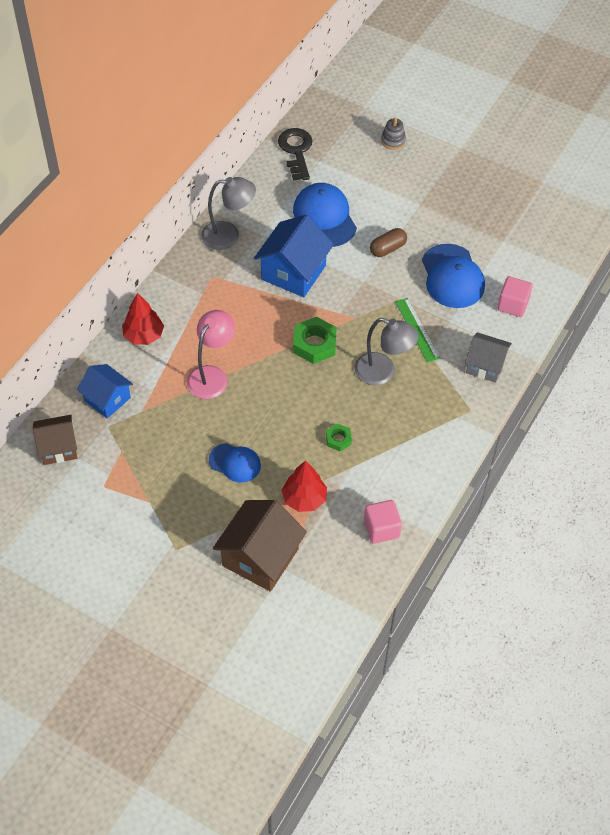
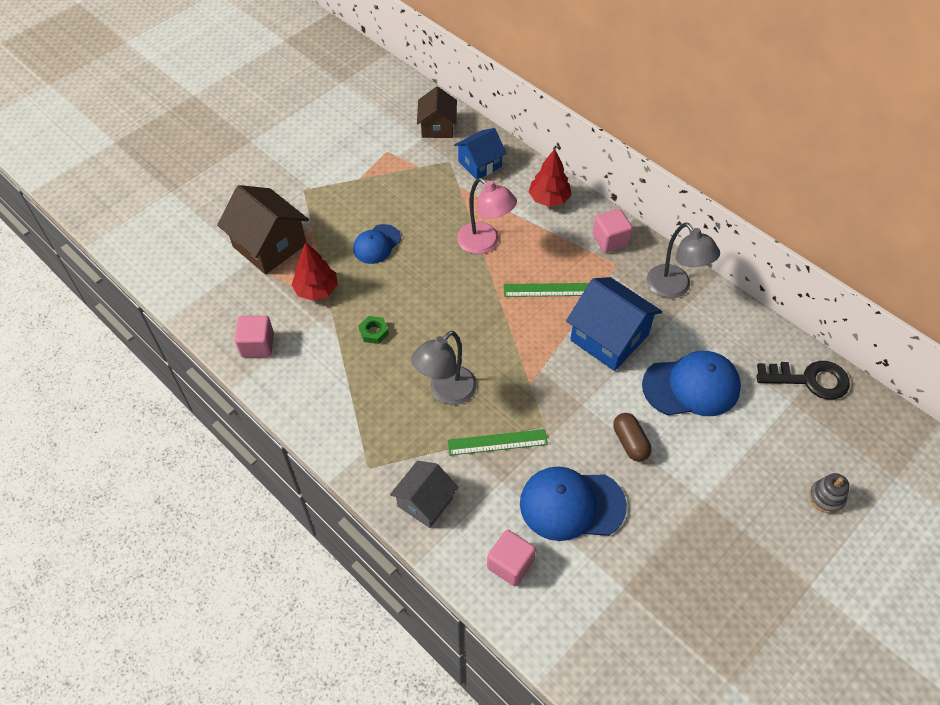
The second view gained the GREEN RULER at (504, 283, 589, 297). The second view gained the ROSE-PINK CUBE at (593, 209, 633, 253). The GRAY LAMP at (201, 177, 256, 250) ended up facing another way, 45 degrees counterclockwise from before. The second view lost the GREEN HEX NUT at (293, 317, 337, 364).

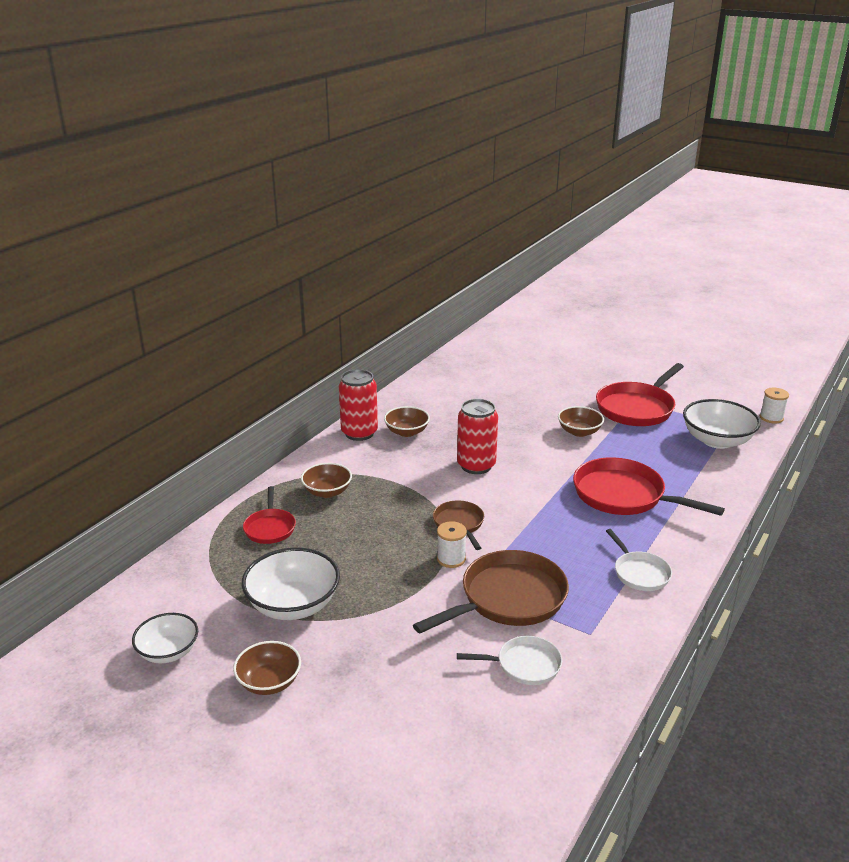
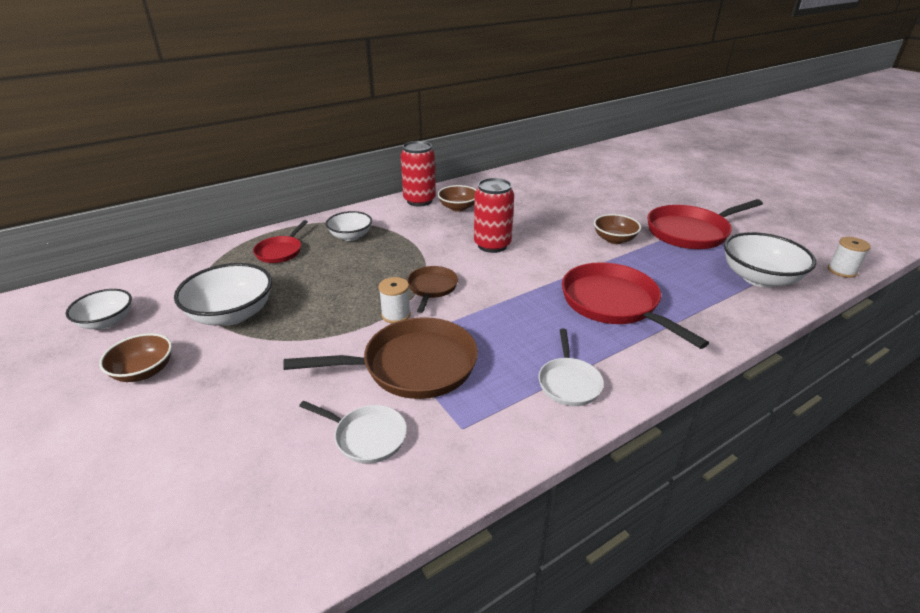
What was the RUSSET BOWL at (301, 463, 352, 498) turned into the WHITE BOWL at (326, 211, 372, 241).

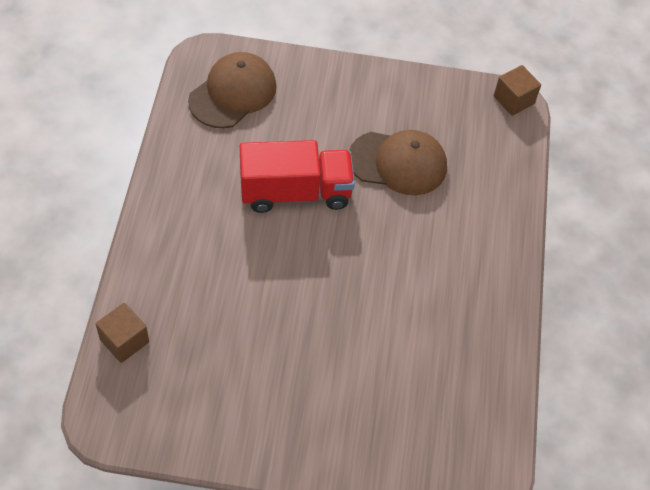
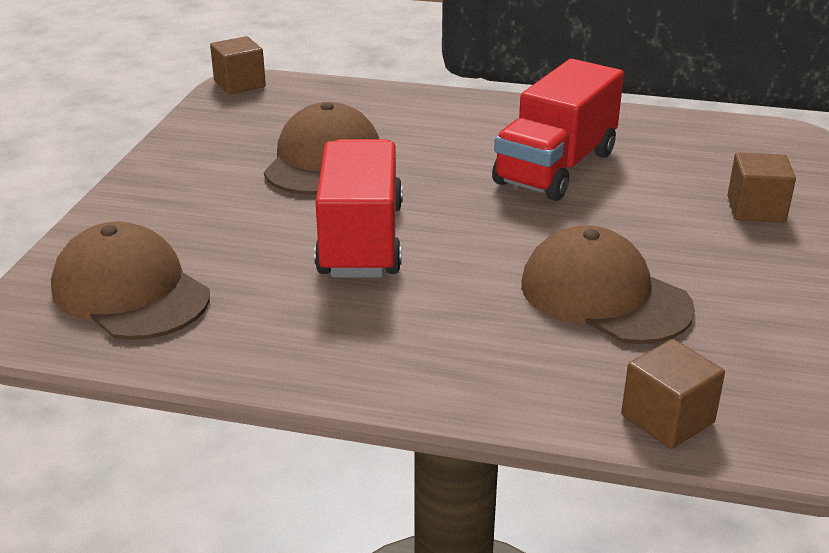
The second view gained the SCARLET TRUCK at (492, 59, 624, 201). The second view gained the RUSSET PEAKED CAP at (521, 225, 695, 344). The second view gained the RUSSET CUBE at (727, 153, 796, 222).

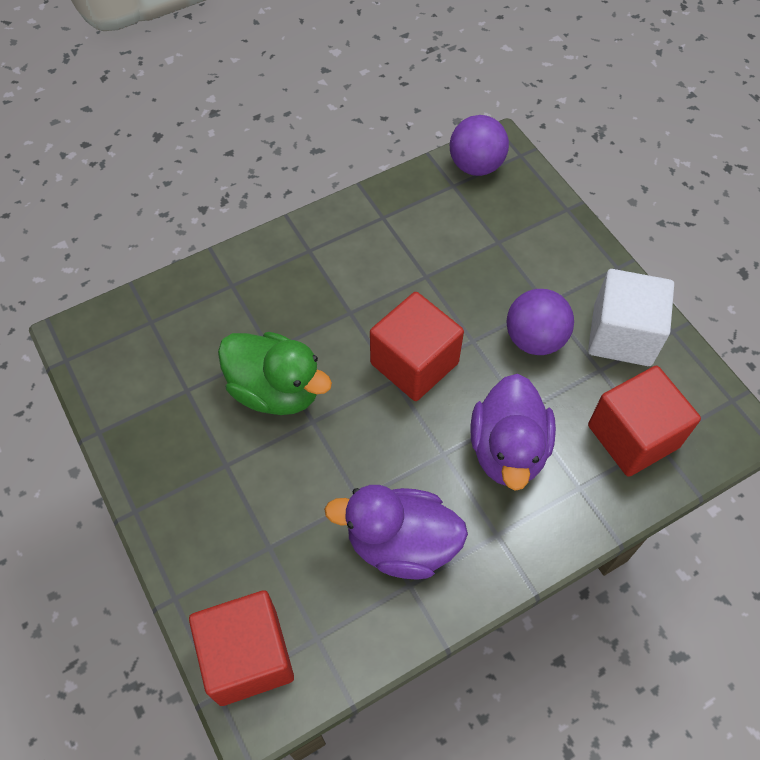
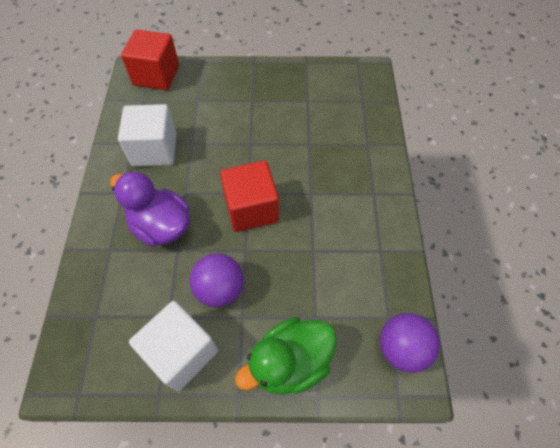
Where the ROYAL PURPLE RUBBER DUCK stood at (324, 485, 468, 580), the WHITE CUBE came to stand at (118, 104, 177, 166). The GREEN RUBBER DUCK ended up elsewhere, having gone from (218, 332, 332, 415) to (235, 317, 337, 395). The second view lost the SCARLET CUBE at (588, 366, 701, 477).

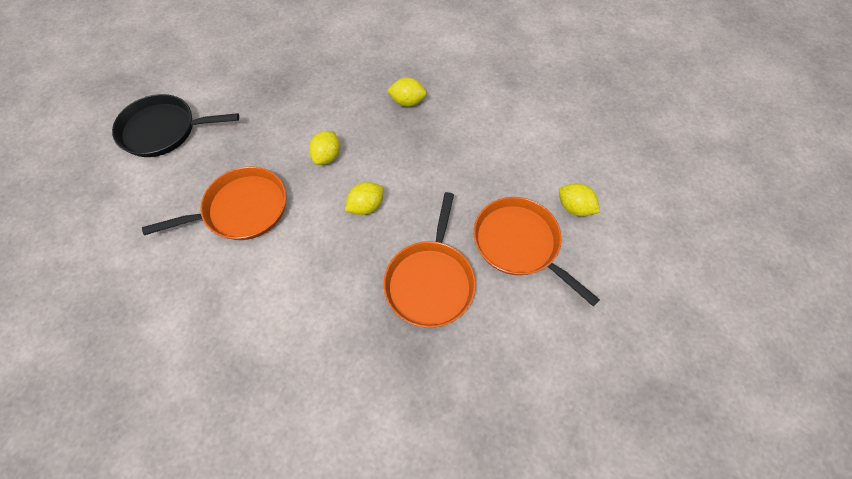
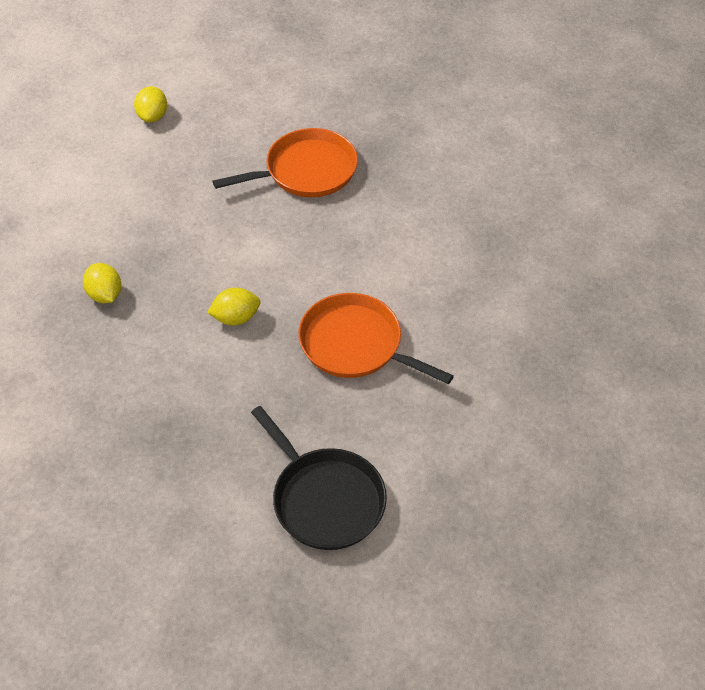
The second view lost the YELLOW TOY LEMON at (345, 182, 384, 215). The second view lost the BRIGHT ORANGE SKILLET at (474, 197, 600, 306).

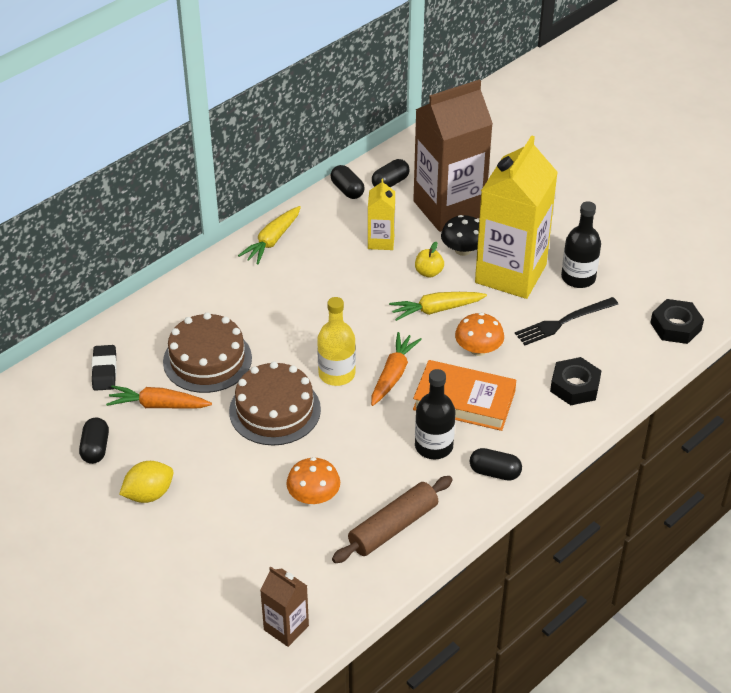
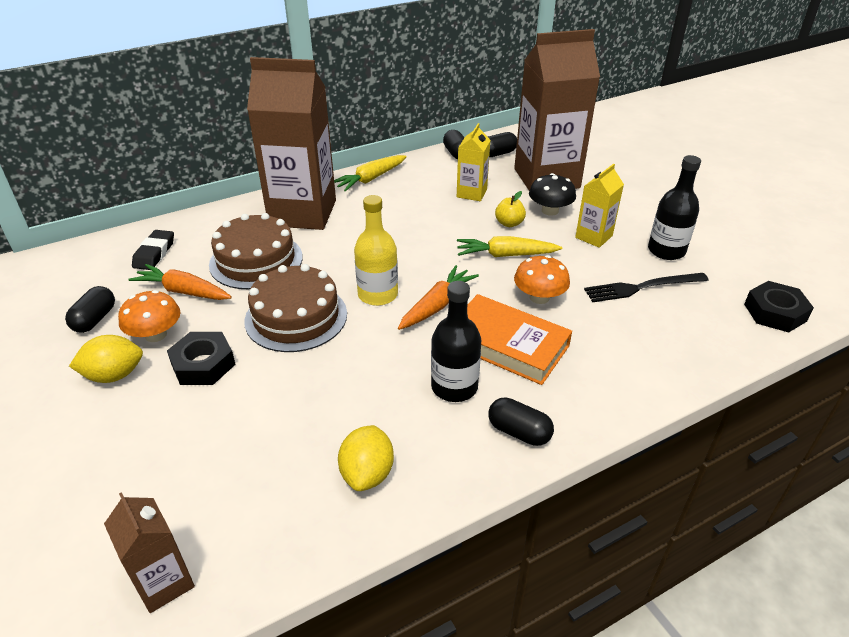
The BRIGHT ORANGE TOADSTOOL ended up elsewhere, having gone from (287, 457, 340, 504) to (118, 290, 181, 342). The BLACK HEX NUT ended up elsewhere, having gone from (550, 357, 602, 405) to (167, 332, 236, 385). The second view gained the RUSSET CARTON at (247, 57, 336, 230). Where the RUSSET PASTRY ROLLER stood at (332, 476, 453, 563), the YELLOW TOY LEMON came to stand at (338, 425, 394, 491). The size of the YELLOW CARTON at (475, 135, 558, 299) changed by a factor of 0.47.

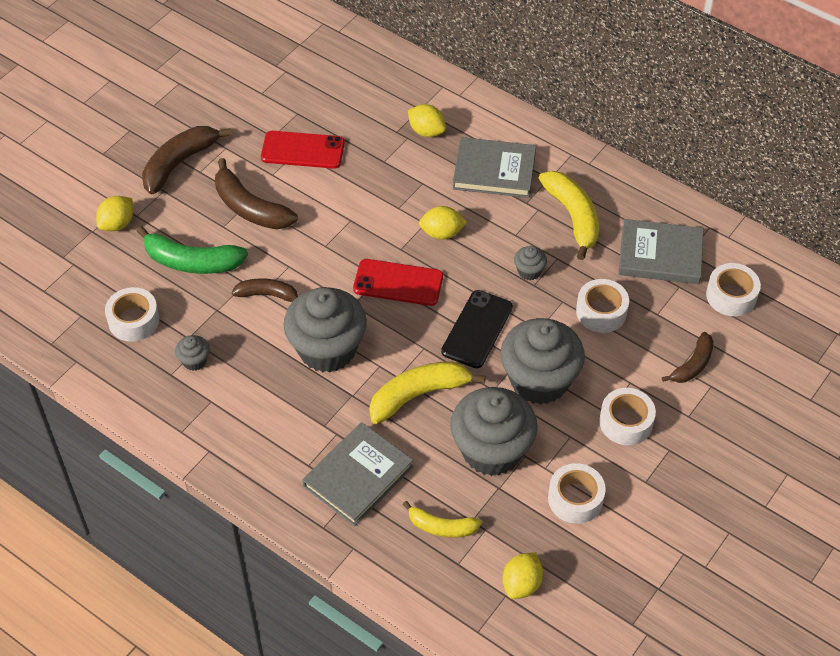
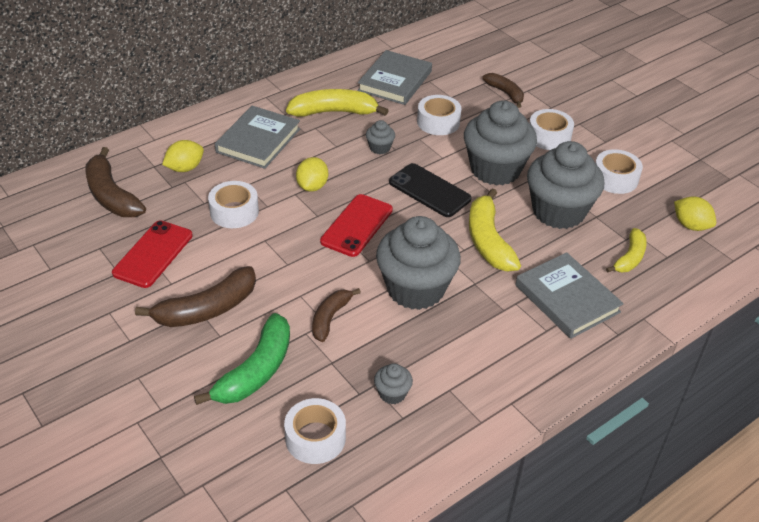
The RUSSET TOY BANANA ended up elsewhere, having gone from (142, 126, 232, 194) to (85, 147, 146, 217). The WHITE ROLL OF TAPE ended up elsewhere, having gone from (706, 263, 761, 316) to (208, 181, 259, 228). The second view lost the YELLOW TOY LEMON at (96, 196, 133, 231).

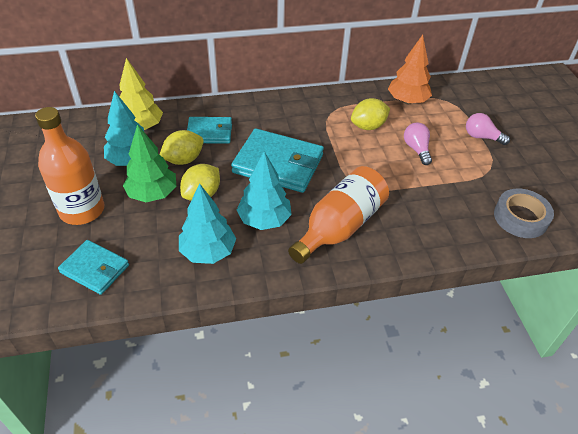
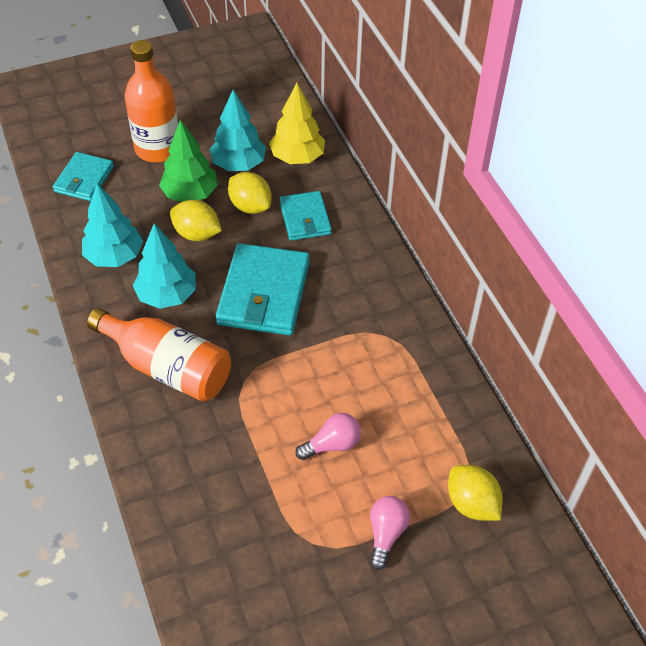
The YELLOW TOY LEMON ended up elsewhere, having gone from (351, 98, 390, 130) to (448, 465, 503, 521). The second view lost the BRIGHT ORANGE TREE at (388, 35, 432, 104). The second view lost the GRAY ROLL OF TAPE at (494, 188, 554, 238).

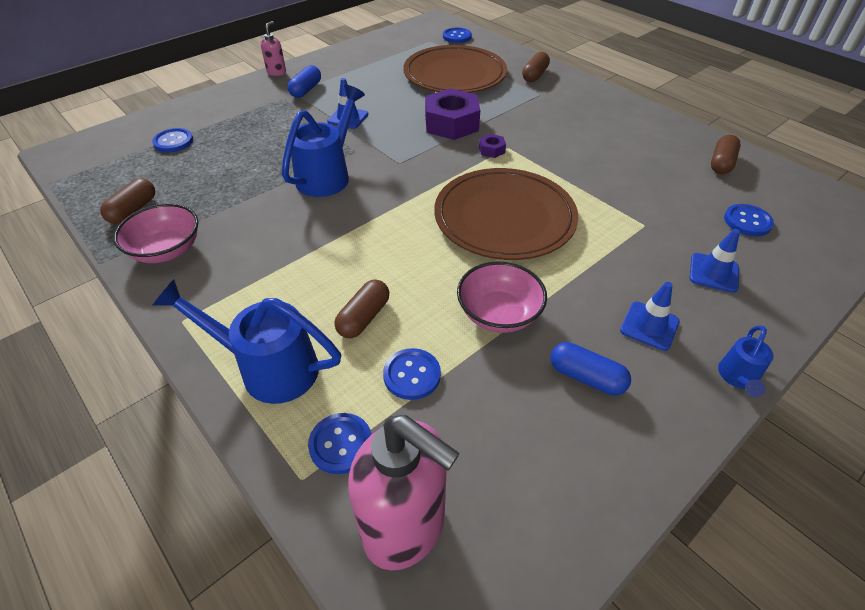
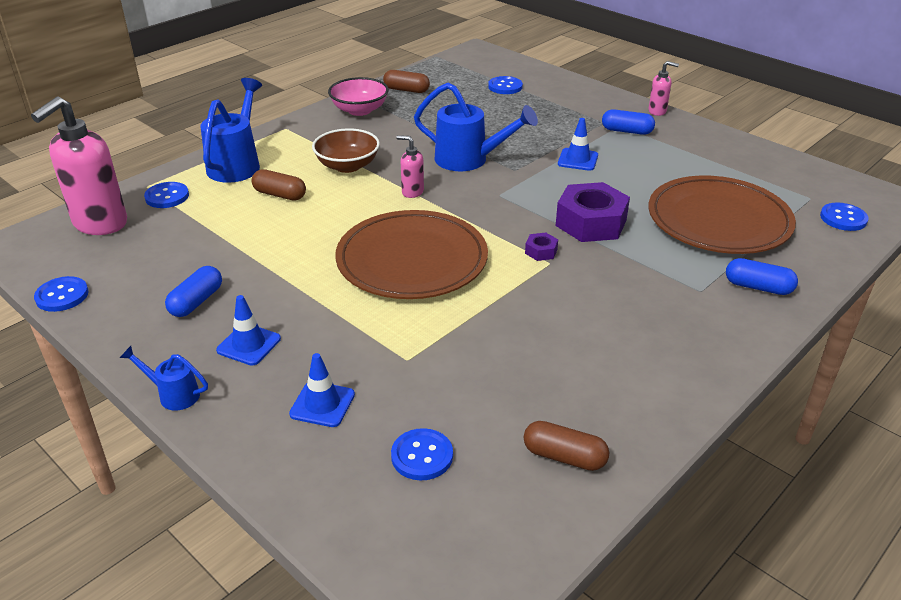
The BLUE SEWING BUTTON ended up elsewhere, having gone from (383, 348, 441, 400) to (34, 276, 89, 312). The second view gained the RUSSET BOWL at (312, 128, 380, 173). The second view gained the ROSE-PINK PUMP BOTTLE at (396, 135, 424, 198). What was the RUSSET PILL at (522, 52, 550, 82) turned into the BLUE PILL at (726, 258, 798, 295). The second view lost the ROSE-PINK BOWL at (457, 261, 547, 333).

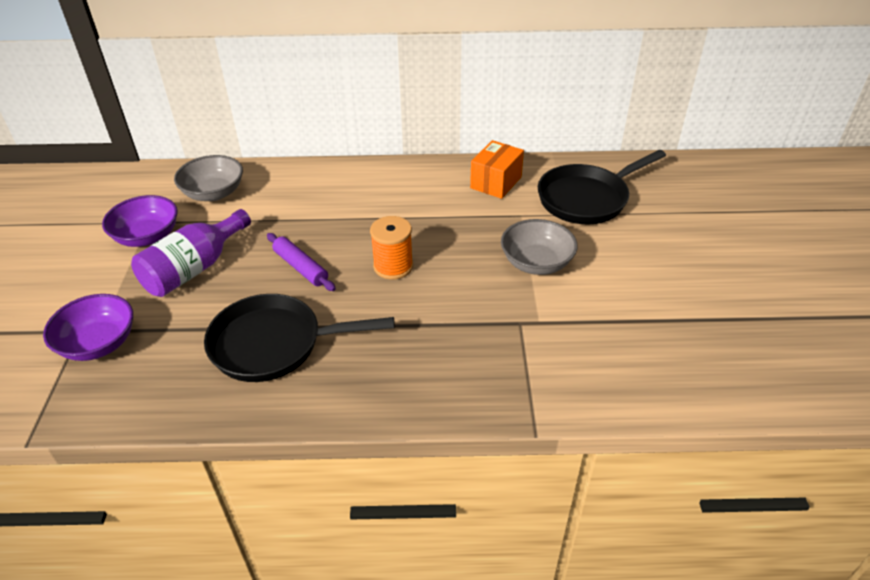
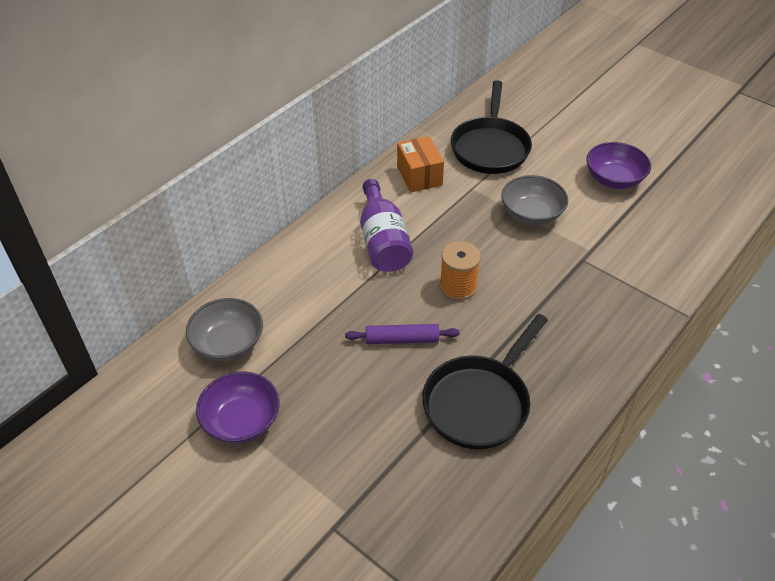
The ROYAL PURPLE FLASK ended up elsewhere, having gone from (131, 209, 251, 297) to (360, 179, 413, 272). The ROYAL PURPLE BOWL ended up elsewhere, having gone from (43, 294, 133, 361) to (586, 142, 651, 189).

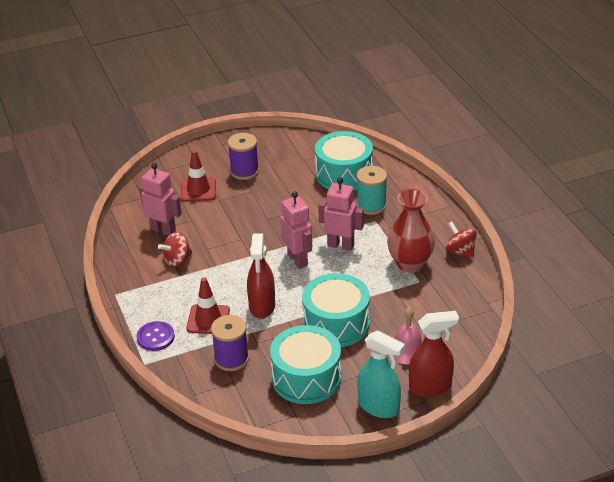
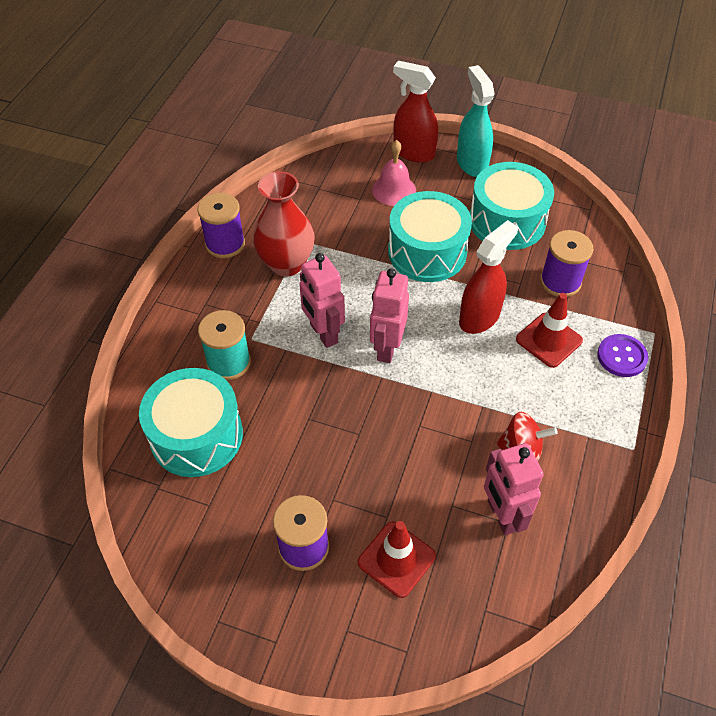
Where the SCARLET TOY TOP stood at (446, 221, 477, 260), the ROYAL PURPLE REEL OF THREAD came to stand at (197, 193, 245, 258).

